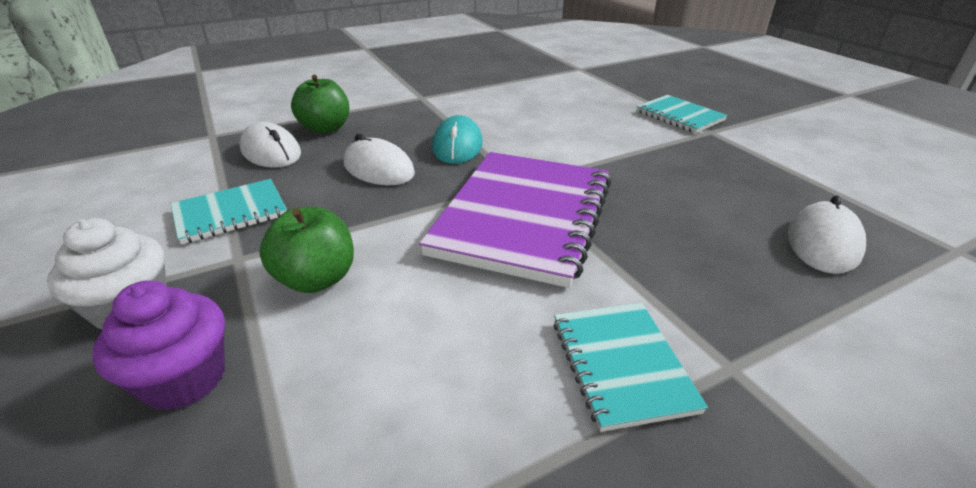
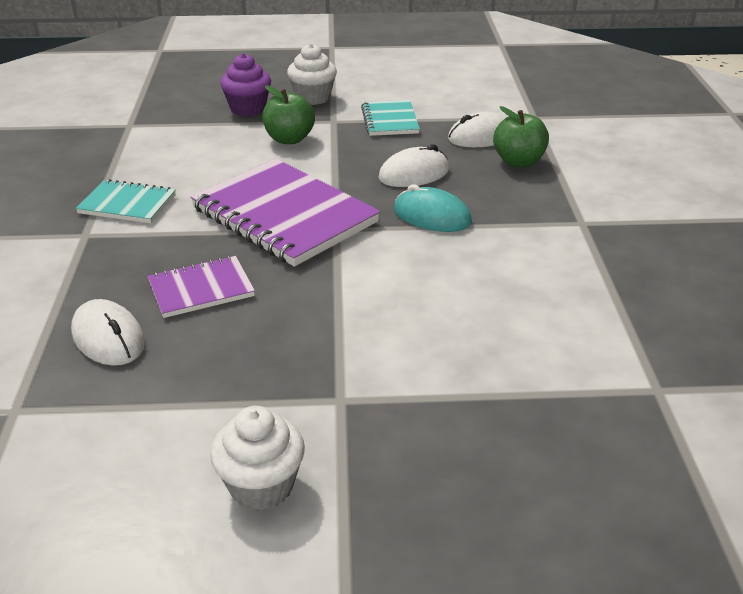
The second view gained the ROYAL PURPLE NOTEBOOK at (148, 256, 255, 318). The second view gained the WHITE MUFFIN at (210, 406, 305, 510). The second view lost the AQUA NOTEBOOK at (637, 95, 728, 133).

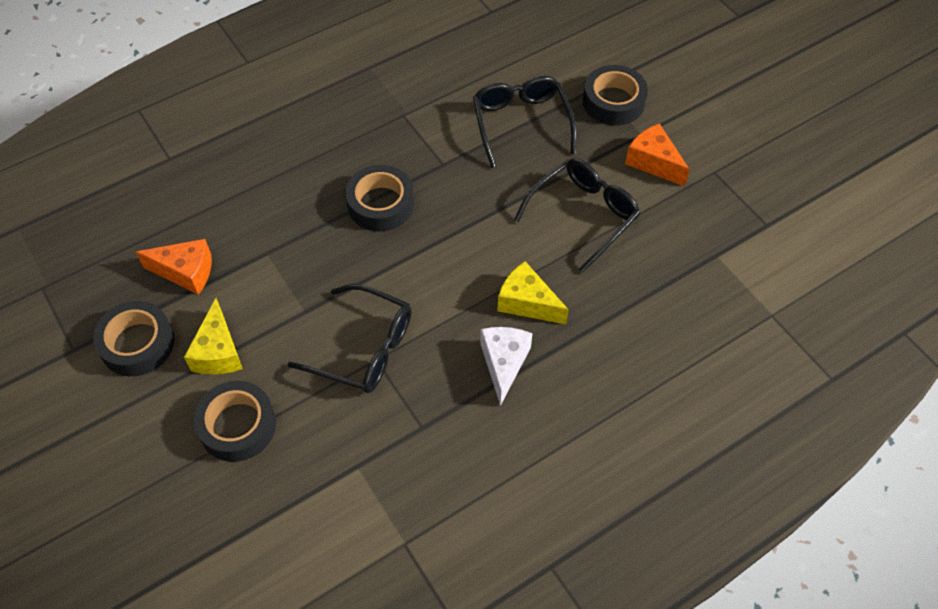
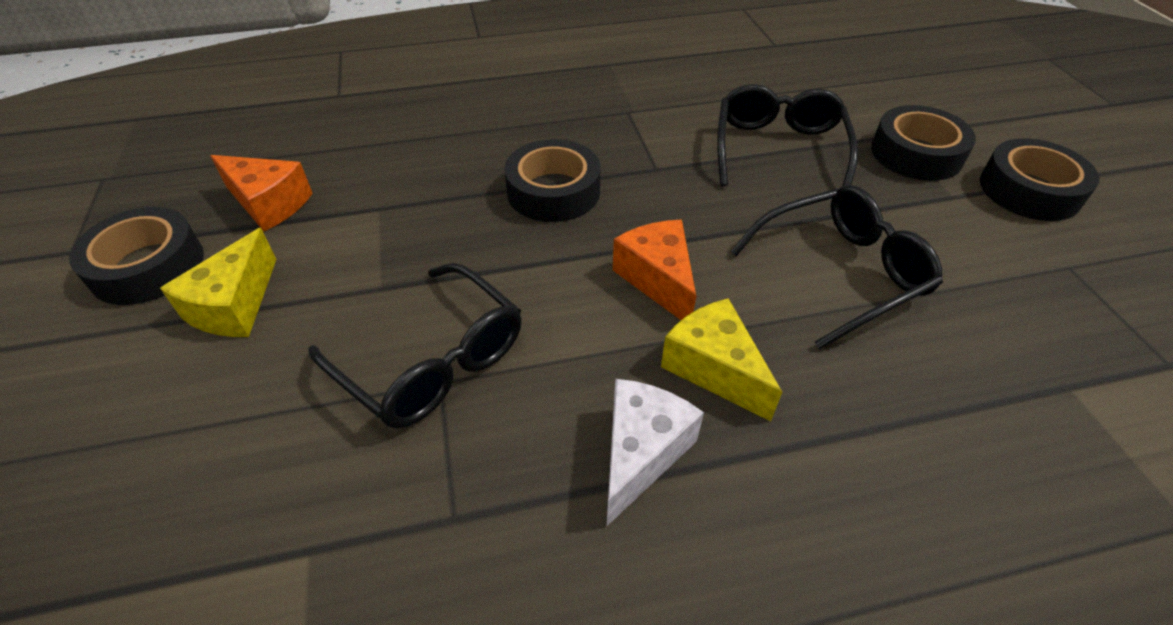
The BRIGHT ORANGE PIECE OF CHEESE ended up elsewhere, having gone from (625, 123, 690, 186) to (613, 220, 696, 320). The BLACK ROLL OF TAPE ended up elsewhere, having gone from (193, 381, 276, 462) to (980, 138, 1099, 221).

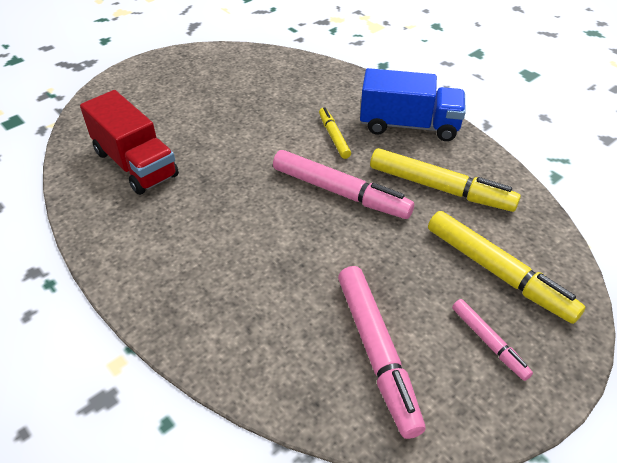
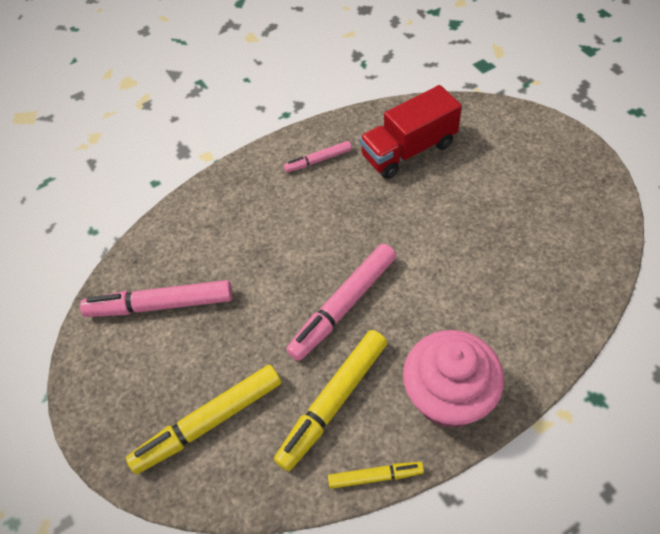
The ROSE-PINK MARKER PEN ended up elsewhere, having gone from (452, 299, 533, 381) to (284, 141, 352, 173). The YELLOW MARKER PEN ended up elsewhere, having gone from (319, 107, 351, 159) to (328, 462, 424, 489). Where the BLUE TRUCK stood at (360, 68, 466, 141), the ROSE-PINK MUFFIN came to stand at (403, 330, 504, 428).

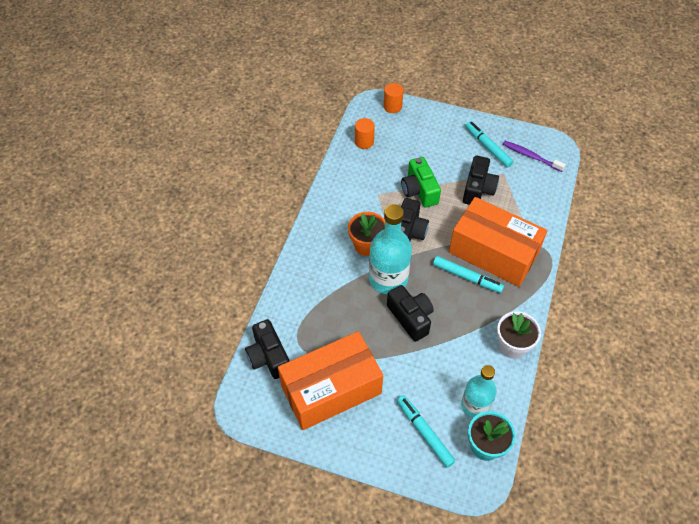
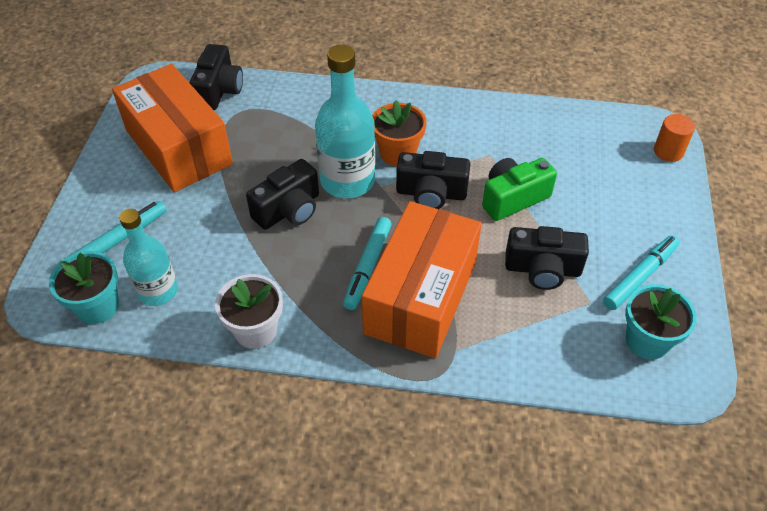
The BLACK COMPACT CAMERA at (245, 319, 289, 379) ended up facing another way, 135 degrees clockwise from before. Where the ROYAL PURPLE TOOTH BRUSH stood at (503, 141, 566, 172), the AQUA POTTED PLANT came to stand at (625, 284, 697, 359). The second view lost the BRIGHT ORANGE SOLID CYLINDER at (355, 118, 375, 149).

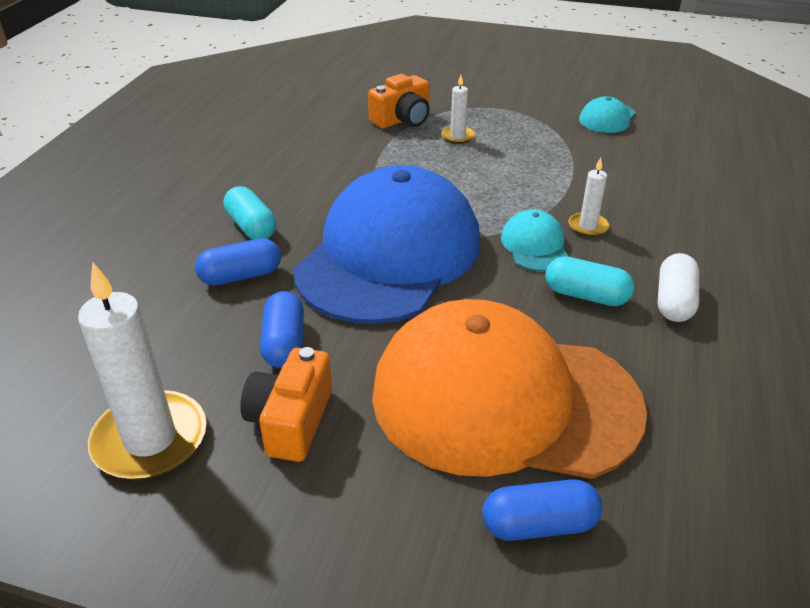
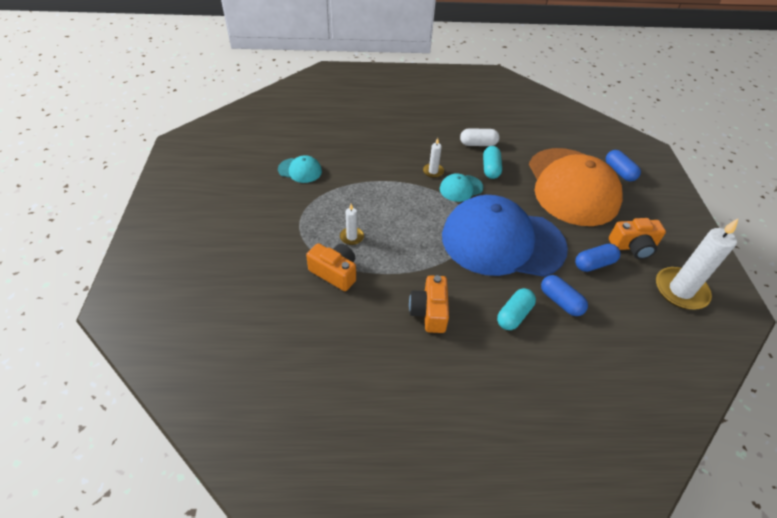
The second view gained the BRIGHT ORANGE COMPACT CAMERA at (409, 275, 449, 333).

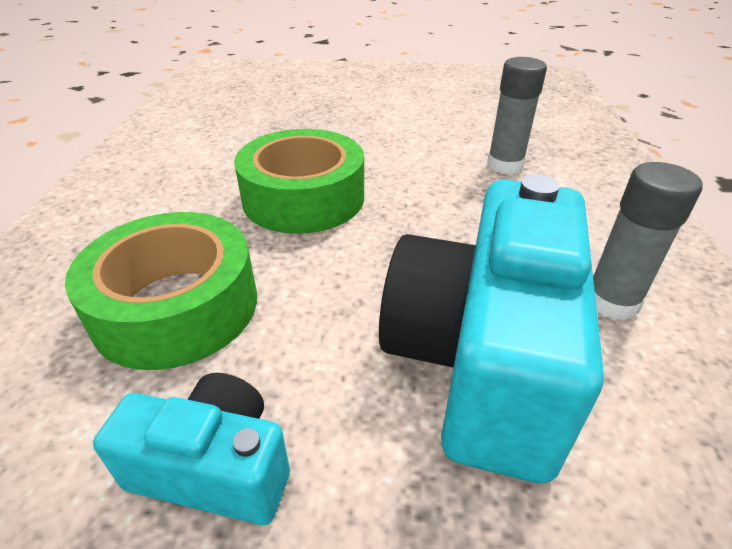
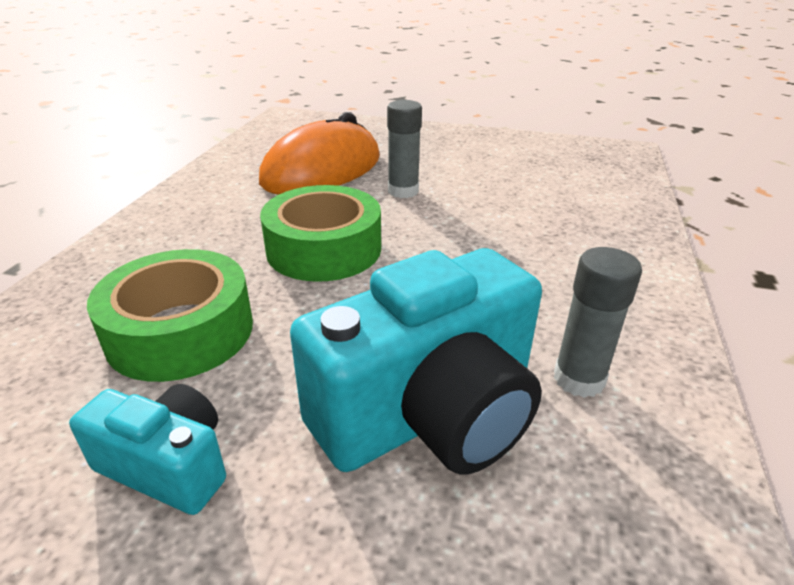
The second view gained the BRIGHT ORANGE PC MOUSE at (259, 112, 380, 194). The AQUA COMPACT CAMERA at (379, 174, 604, 483) ended up facing another way, 150 degrees counterclockwise from before. The GRAY STICK OF GLUE ended up elsewhere, having gone from (487, 57, 547, 174) to (387, 100, 422, 198).

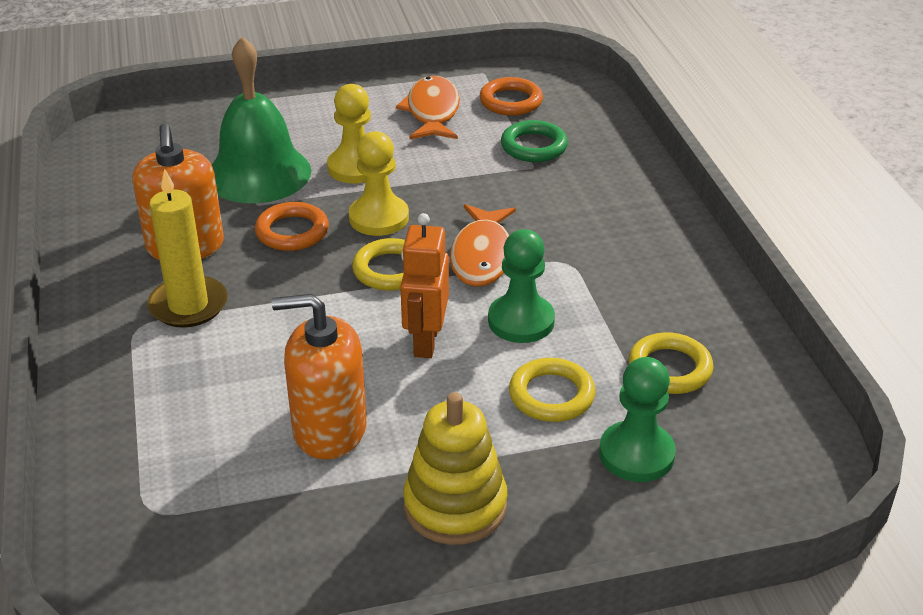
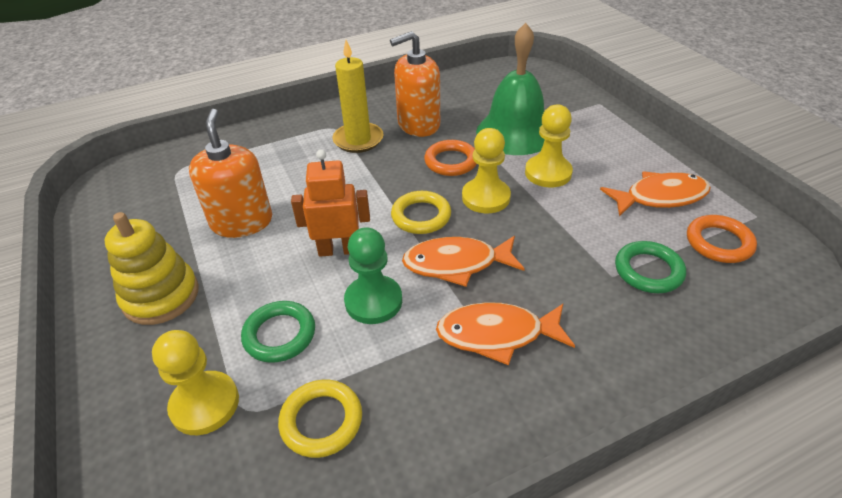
What was the GREEN PAWN at (599, 357, 676, 482) turned into the YELLOW PAWN at (152, 330, 239, 435). What was the YELLOW RING at (509, 358, 596, 422) turned into the GREEN RING at (241, 301, 315, 363). The second view gained the BRIGHT ORANGE FISH FIGURE at (436, 302, 575, 365).

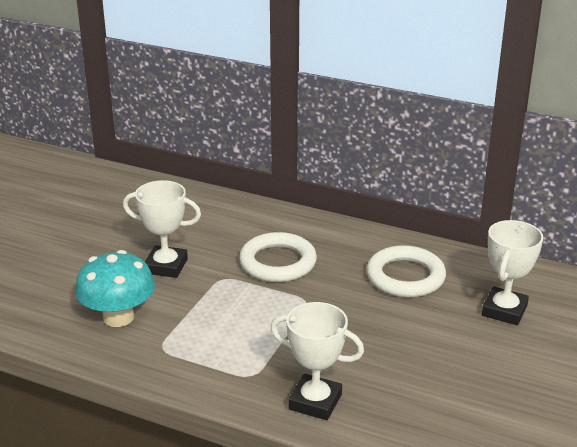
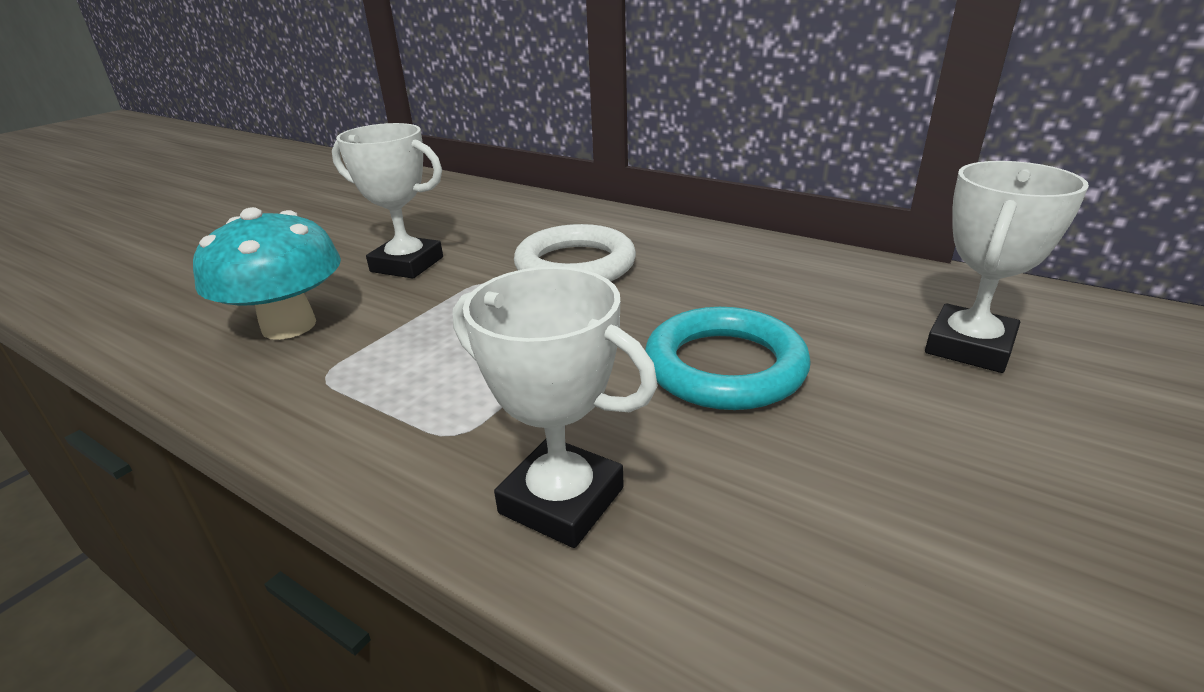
The second view gained the AQUA RING at (645, 307, 811, 410). The second view lost the WHITE RING at (367, 245, 446, 297).

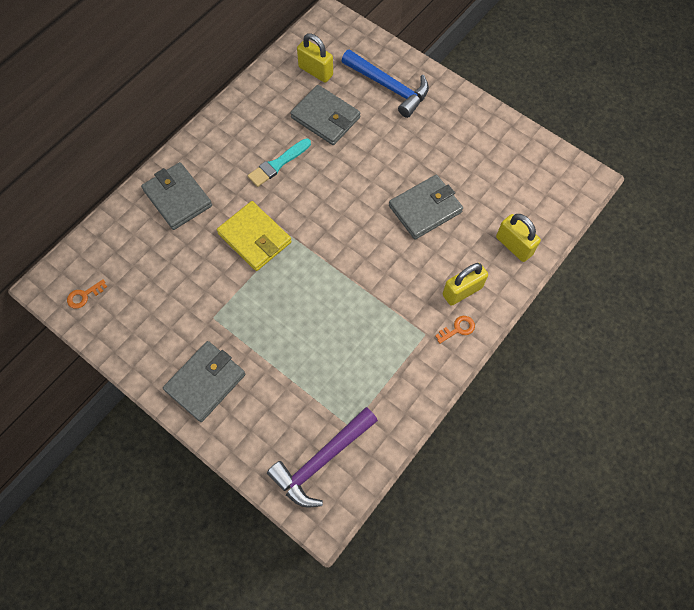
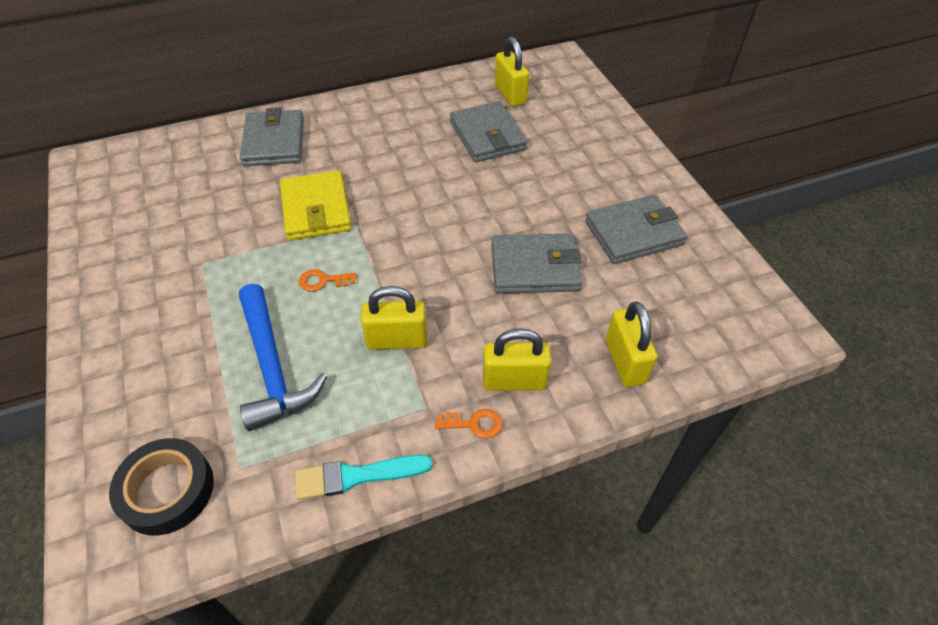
Where the ROYAL PURPLE HAMMER stood at (267, 407, 378, 508), the BLACK ROLL OF TAPE came to stand at (109, 438, 214, 536). The BLUE HAMMER ended up elsewhere, having gone from (342, 49, 429, 118) to (239, 284, 327, 431). The AQUA PAINT BRUSH ended up elsewhere, having gone from (248, 139, 311, 187) to (295, 455, 433, 500). The BRIGHT ORANGE DOOR KEY ended up elsewhere, having gone from (67, 279, 107, 309) to (299, 269, 357, 292). The second view gained the YELLOW LOCK at (361, 286, 427, 350). The GRAY CARD WALLET ended up elsewhere, having gone from (163, 341, 246, 422) to (585, 195, 687, 264).

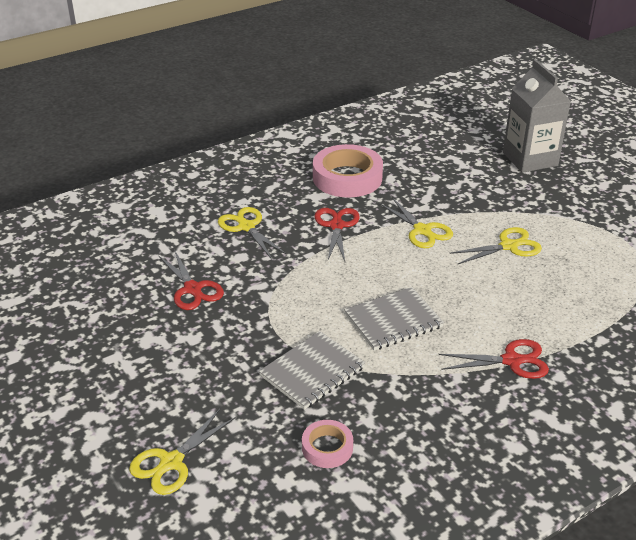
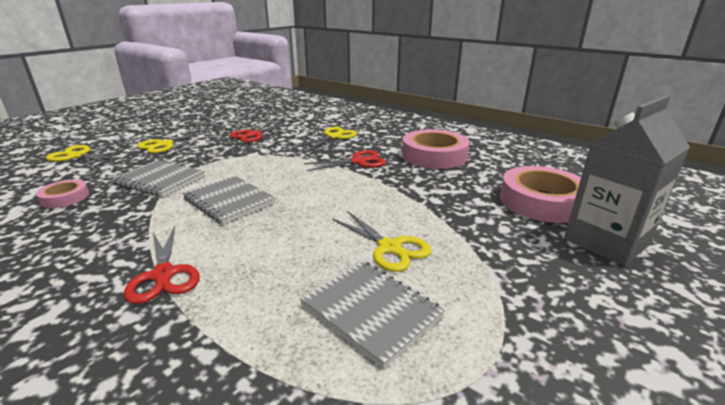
The YELLOW PAIR OF SCISSORS ended up elsewhere, having gone from (379, 197, 453, 248) to (137, 130, 211, 153). The second view gained the GRAY NOTEBOOK at (300, 261, 445, 369). The second view gained the ROSE-PINK ROLL OF TAPE at (500, 166, 581, 223).

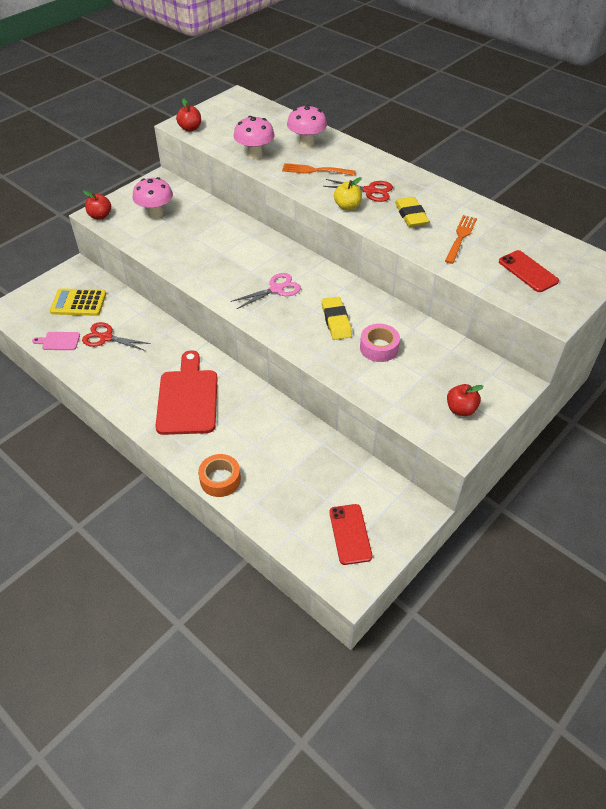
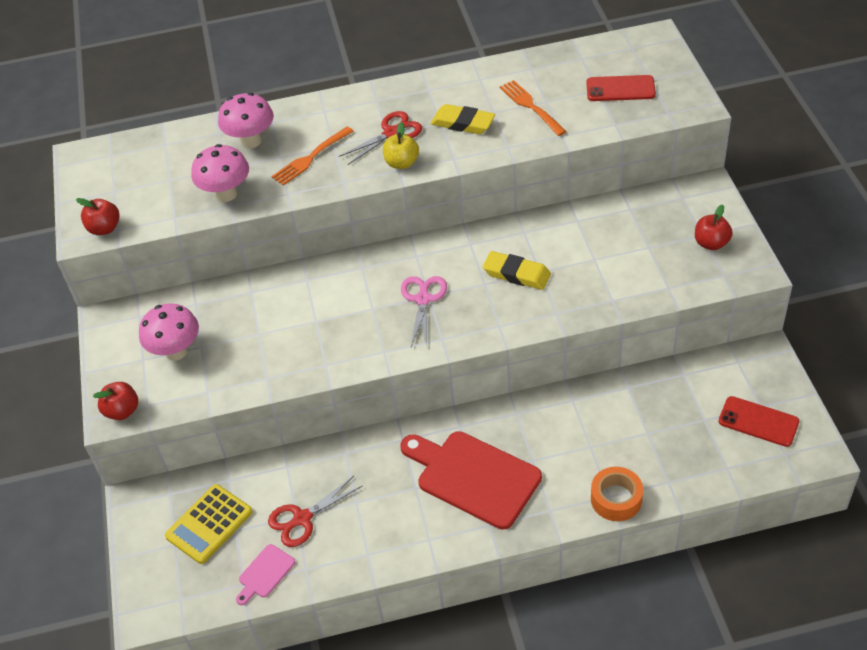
The second view lost the ROSE-PINK ROLL OF TAPE at (360, 324, 400, 362).

